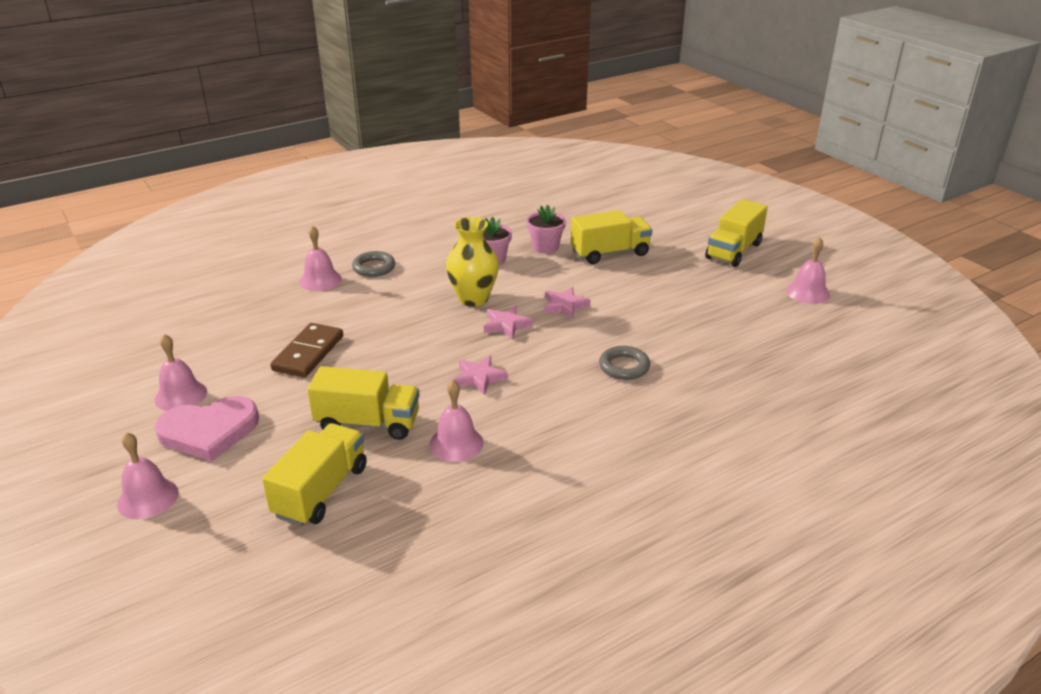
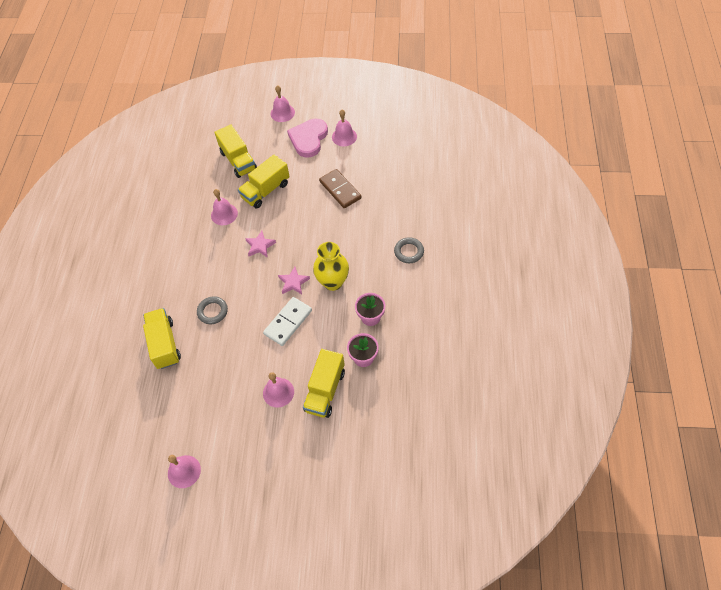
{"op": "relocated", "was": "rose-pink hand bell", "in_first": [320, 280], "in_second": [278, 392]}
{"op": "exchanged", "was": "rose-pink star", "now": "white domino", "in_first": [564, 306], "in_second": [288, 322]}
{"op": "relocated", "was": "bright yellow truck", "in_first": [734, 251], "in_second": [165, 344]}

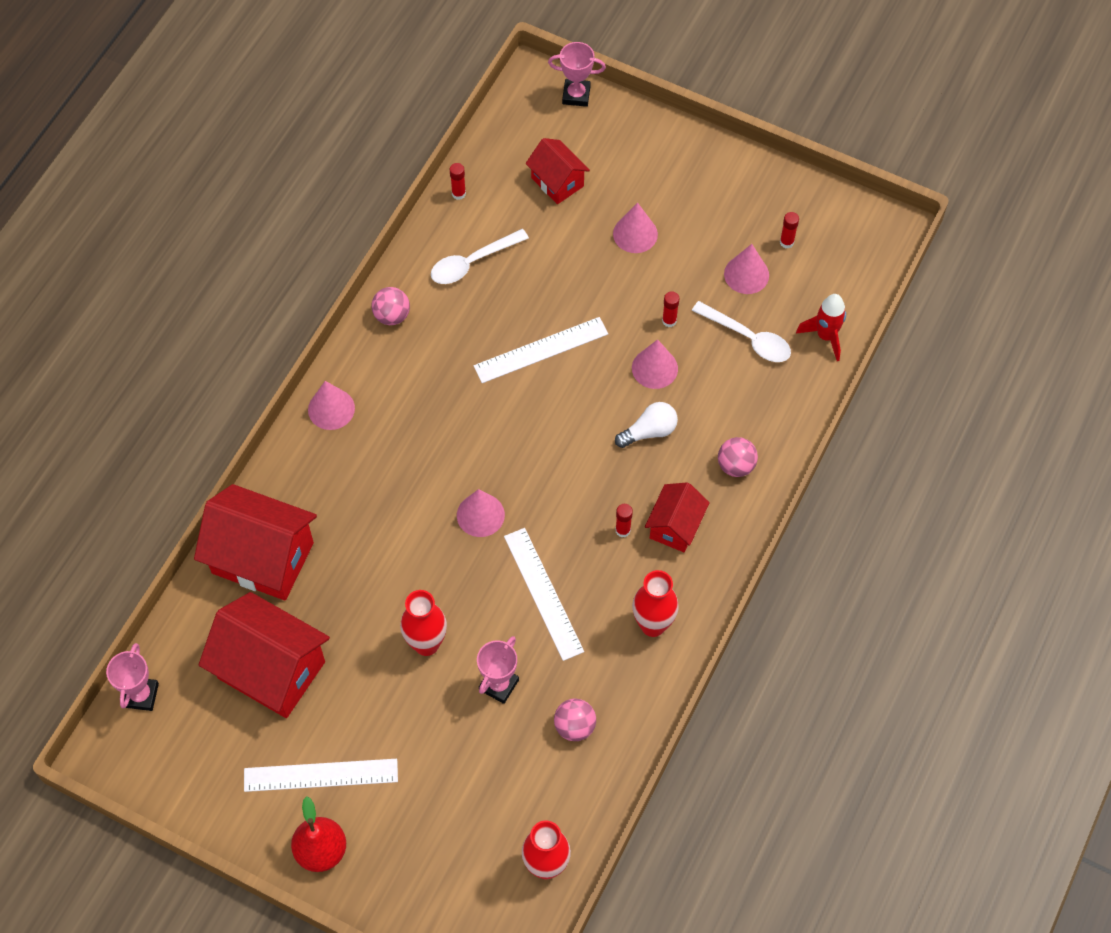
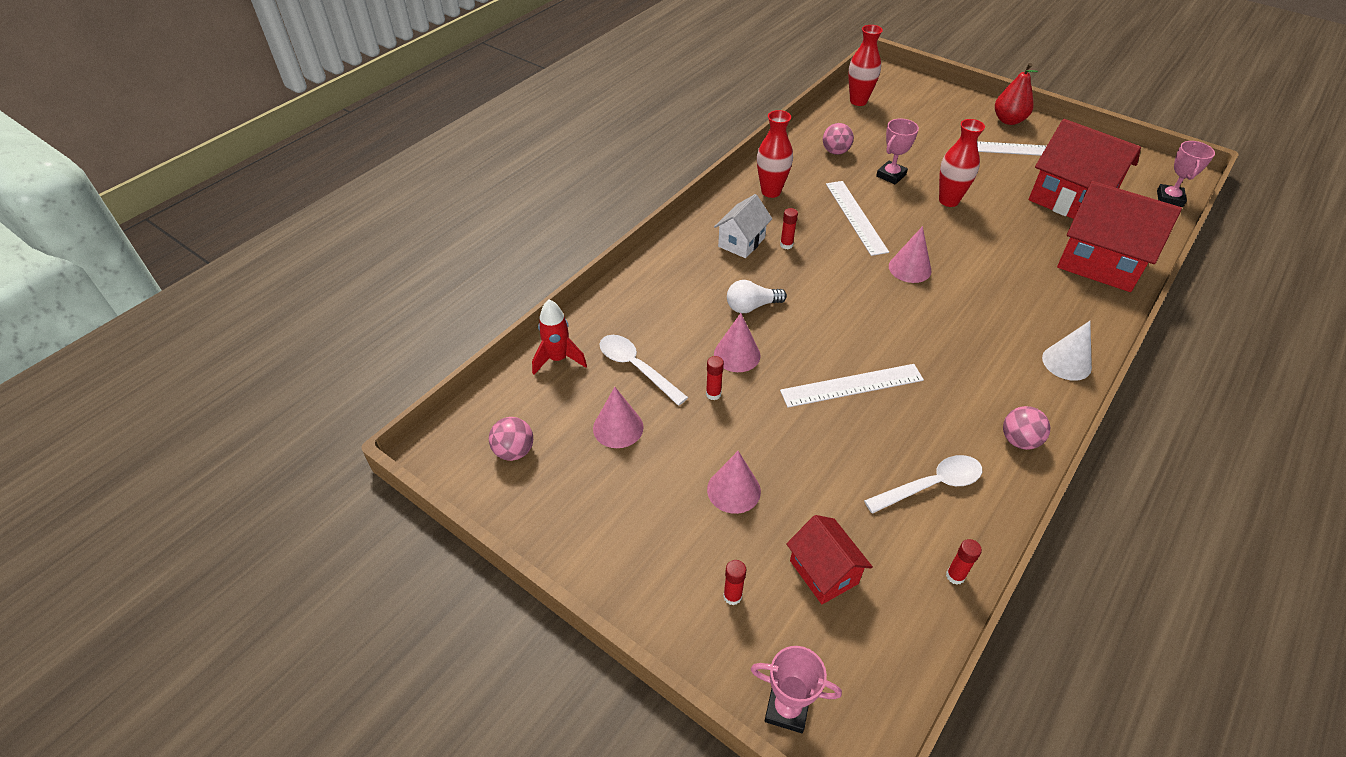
{"op": "colour", "was": "rose-pink cone", "now": "white cone", "in_first": [331, 409], "in_second": [1066, 362]}
{"op": "colour", "was": "scarlet house", "now": "white house", "in_first": [675, 526], "in_second": [741, 242]}
{"op": "relocated", "was": "rose-pink play ball", "in_first": [736, 465], "in_second": [514, 451]}
{"op": "relocated", "was": "scarlet glue stick", "in_first": [786, 242], "in_second": [732, 596]}

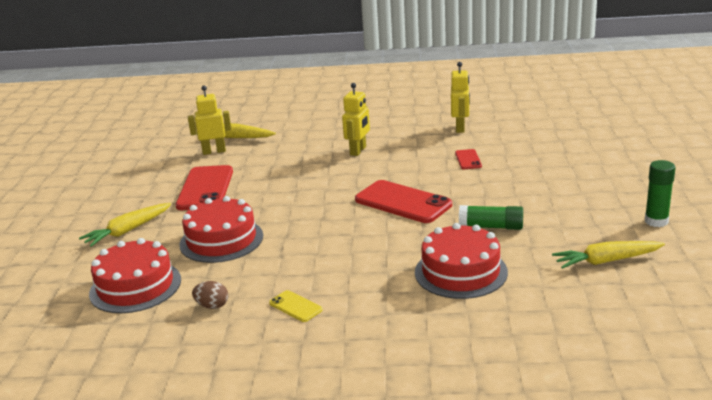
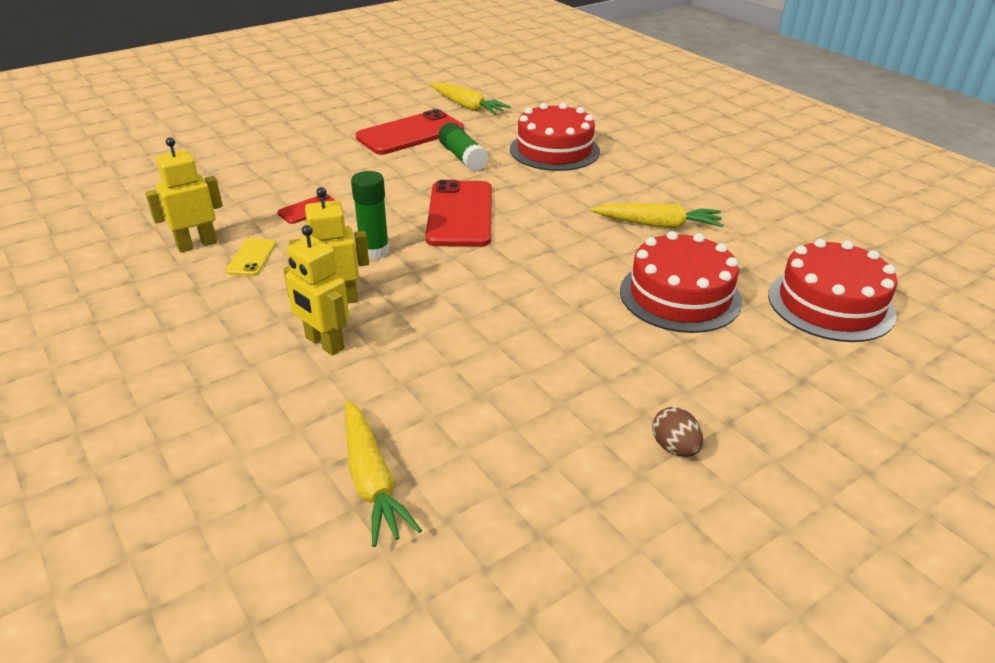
{"op": "relocated", "was": "bright yellow root vegetable", "in_first": [128, 231], "in_second": [657, 225]}
{"op": "relocated", "was": "scarlet phone", "in_first": [205, 188], "in_second": [410, 134]}
{"op": "relocated", "was": "bright yellow robot", "in_first": [214, 151], "in_second": [324, 343]}
{"op": "relocated", "was": "russet toy egg", "in_first": [212, 306], "in_second": [674, 448]}
{"op": "relocated", "was": "bright yellow phone", "in_first": [295, 306], "in_second": [251, 257]}
{"op": "relocated", "was": "emerald glue stick", "in_first": [656, 221], "in_second": [374, 251]}

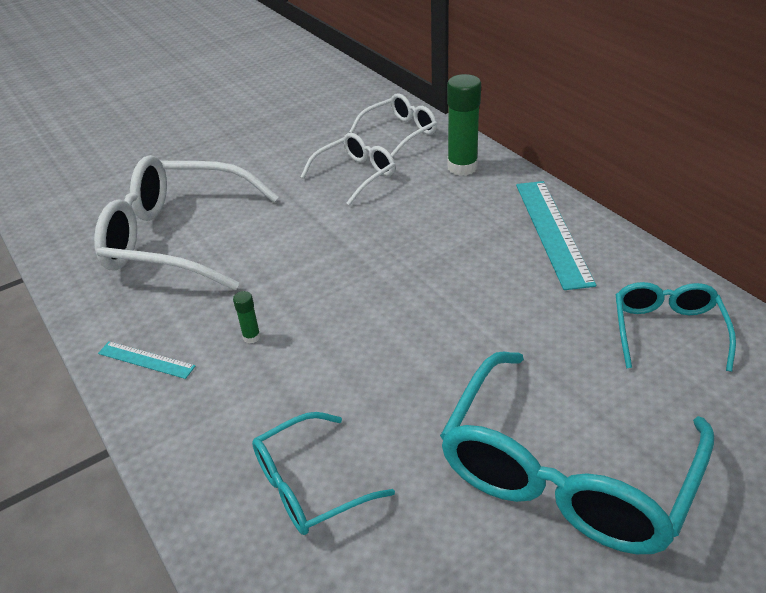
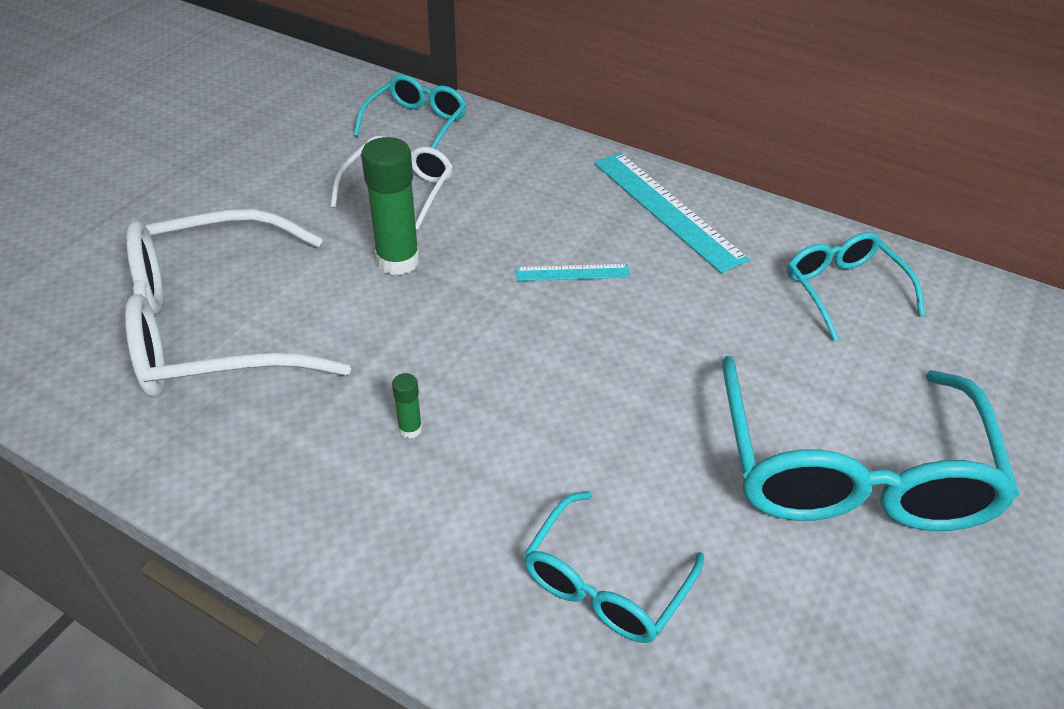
{"op": "relocated", "was": "aqua straightedge", "in_first": [146, 359], "in_second": [572, 272]}
{"op": "colour", "was": "white glasses", "now": "aqua glasses", "in_first": [399, 133], "in_second": [416, 124]}
{"op": "relocated", "was": "emerald glue stick", "in_first": [462, 167], "in_second": [398, 261]}

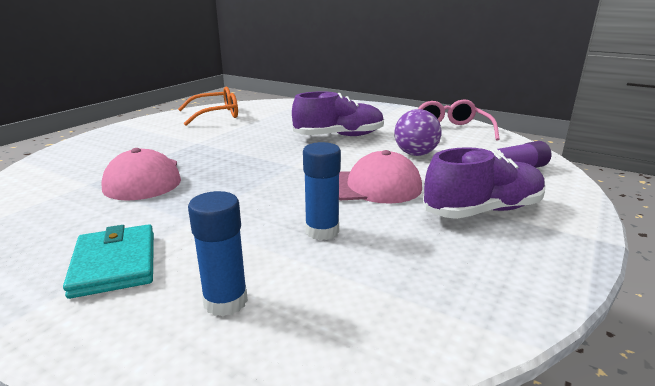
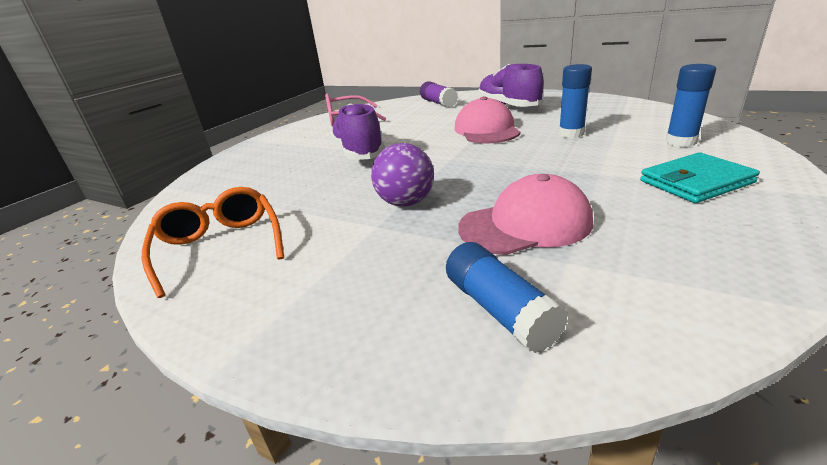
{"op": "relocated", "was": "violet play ball", "in_first": [415, 154], "in_second": [406, 203]}
{"op": "appeared", "now": "blue glue stick", "in_second": [500, 310]}

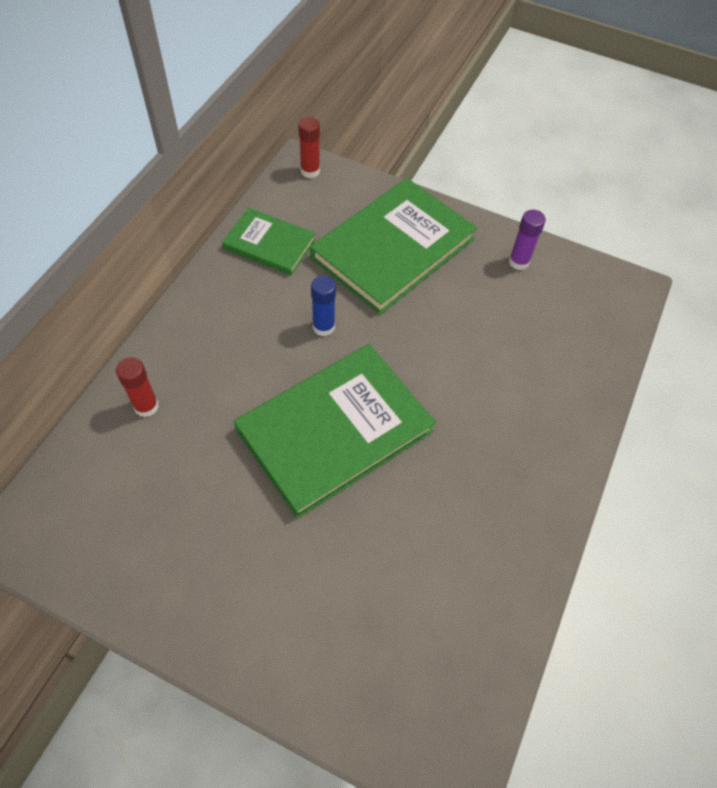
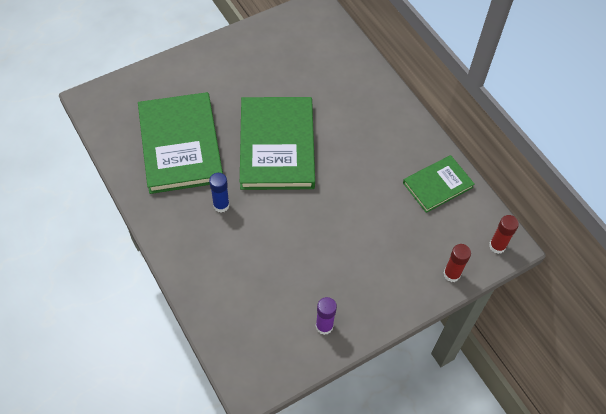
{"op": "relocated", "was": "scarlet glue stick", "in_first": [146, 406], "in_second": [451, 274]}
{"op": "relocated", "was": "emerald book", "in_first": [393, 248], "in_second": [180, 145]}
{"op": "relocated", "was": "blue glue stick", "in_first": [323, 327], "in_second": [221, 205]}

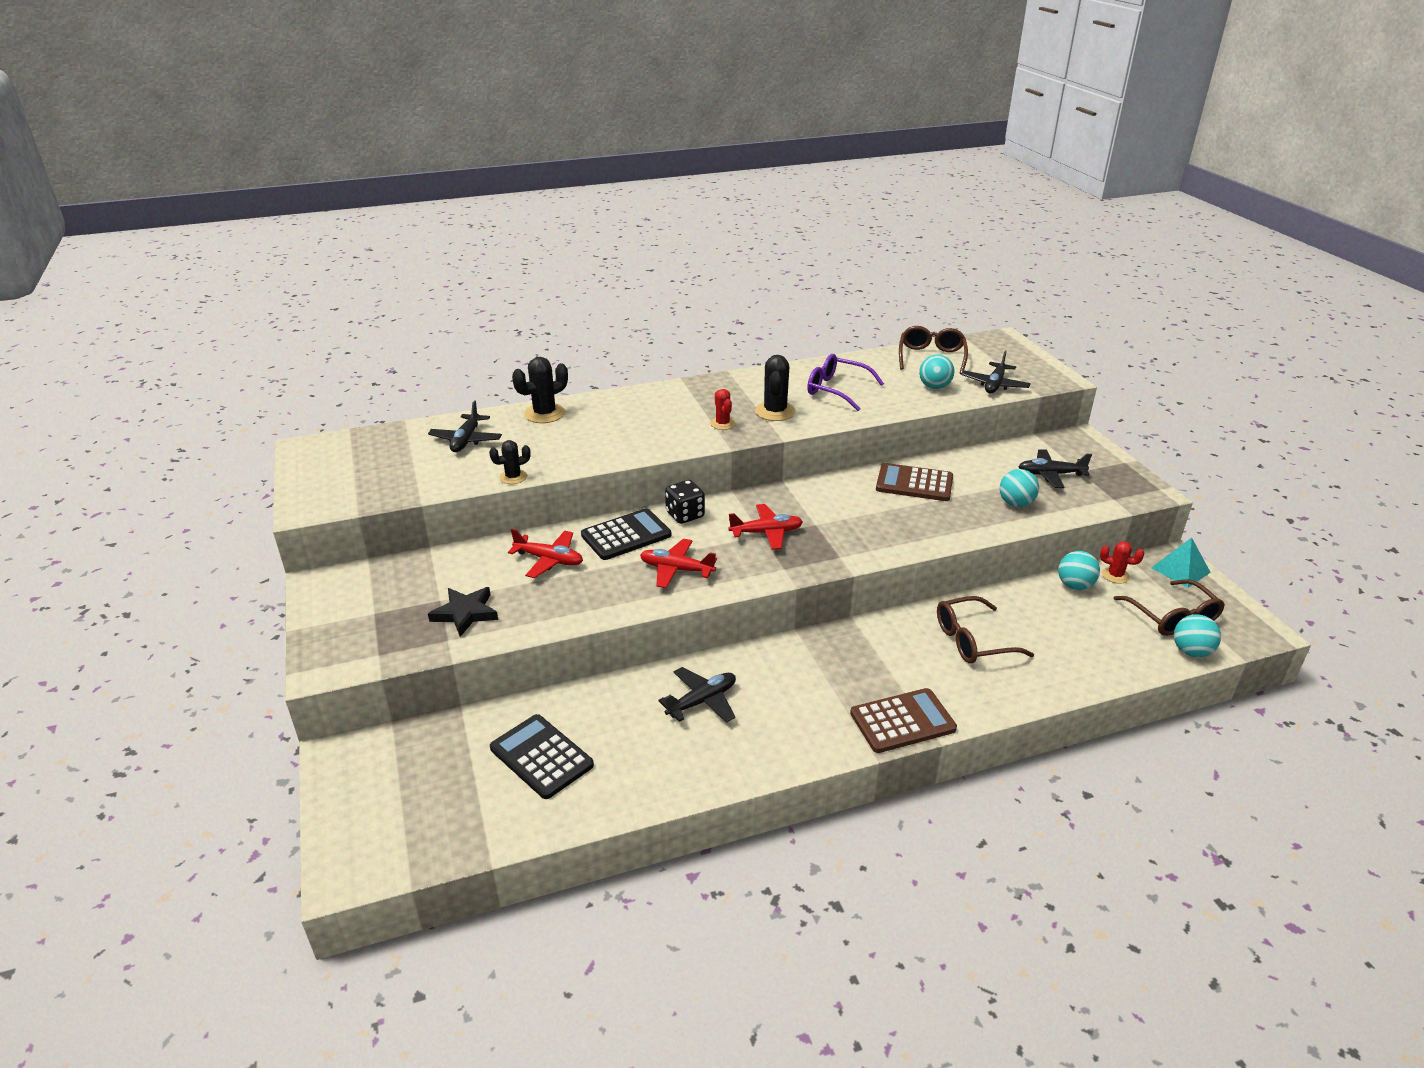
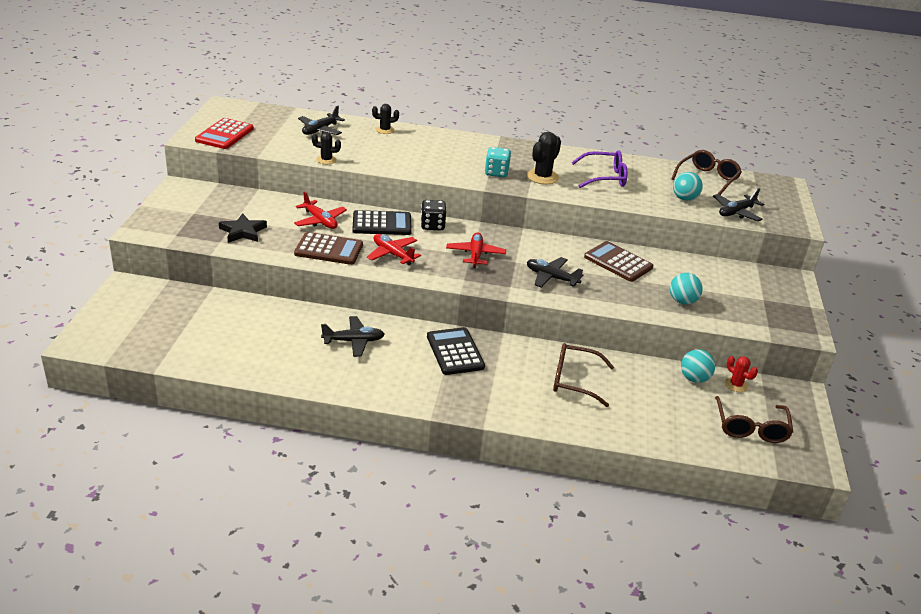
{"op": "relocated", "was": "jet-black pocket calculator", "in_first": [541, 757], "in_second": [455, 352]}
{"op": "size", "was": "jet-black prickly plant", "in_first": [544, 414], "in_second": [385, 130], "ratio": 0.61}
{"op": "exchanged", "was": "scarlet prickly plant", "now": "aqua game die", "in_first": [722, 424], "in_second": [496, 172]}
{"op": "spun", "was": "scarlet plane", "in_first": [766, 533], "in_second": [475, 255], "clockwise": -105}
{"op": "spun", "was": "violet glasses", "in_first": [836, 390], "in_second": [605, 177], "clockwise": 120}
{"op": "relocated", "was": "russet pocket calculator", "in_first": [902, 721], "in_second": [329, 249]}
{"op": "relocated", "was": "jet-black plane", "in_first": [1050, 474], "in_second": [551, 278]}
{"op": "missing", "was": "aqua solid pyramid", "in_first": [1180, 570]}
{"op": "missing", "was": "aqua play ball", "in_first": [1191, 651]}
{"op": "appeared", "now": "scarlet pocket calculator", "in_second": [224, 134]}

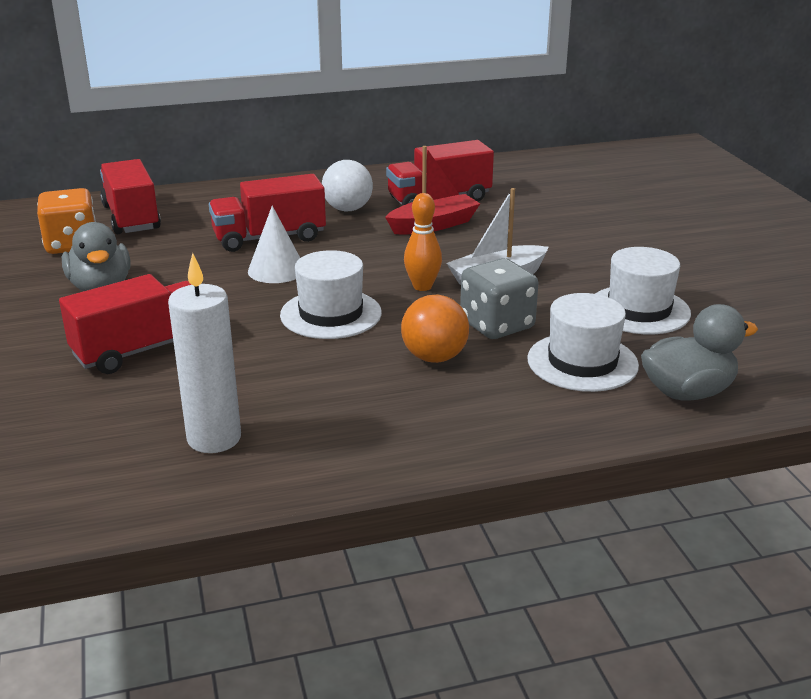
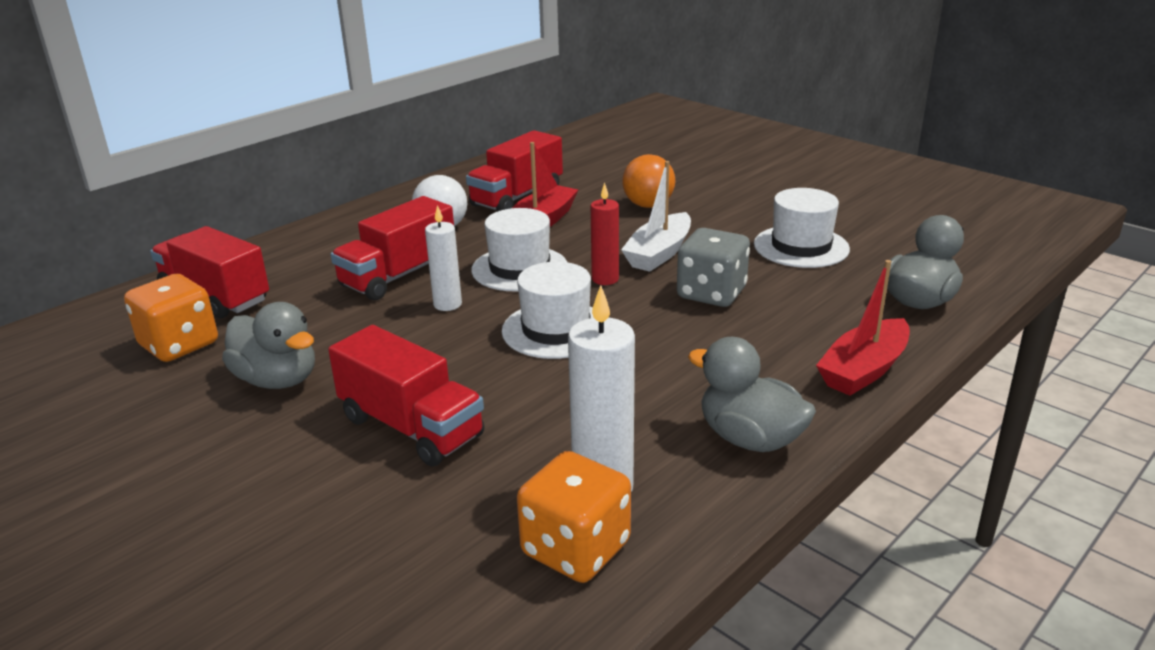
{"op": "spun", "was": "scarlet truck", "in_first": [143, 349], "in_second": [411, 427], "clockwise": 105}
{"op": "exchanged", "was": "white cone", "now": "white pillar candle", "in_first": [276, 270], "in_second": [447, 304]}
{"op": "relocated", "was": "bright orange play ball", "in_first": [434, 357], "in_second": [648, 205]}
{"op": "exchanged", "was": "bright orange skittle", "now": "scarlet pillar candle", "in_first": [422, 286], "in_second": [605, 279]}
{"op": "relocated", "was": "white top hat", "in_first": [582, 362], "in_second": [519, 268]}
{"op": "appeared", "now": "bright orange game die", "in_second": [575, 549]}
{"op": "appeared", "now": "gray toy duck", "in_second": [750, 439]}
{"op": "appeared", "now": "scarlet boat", "in_second": [864, 370]}

